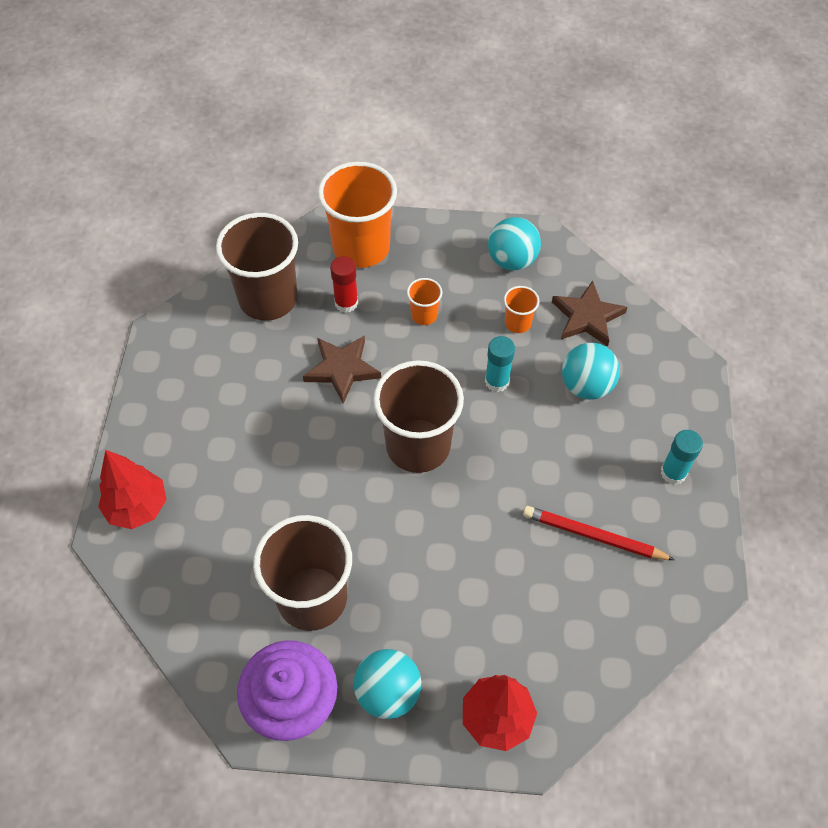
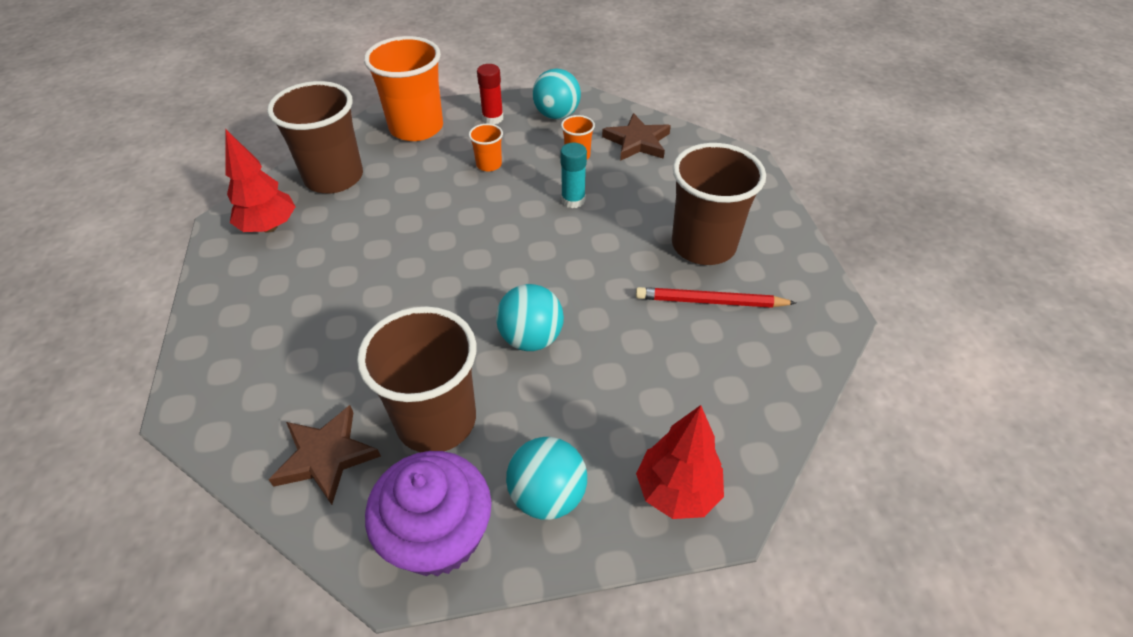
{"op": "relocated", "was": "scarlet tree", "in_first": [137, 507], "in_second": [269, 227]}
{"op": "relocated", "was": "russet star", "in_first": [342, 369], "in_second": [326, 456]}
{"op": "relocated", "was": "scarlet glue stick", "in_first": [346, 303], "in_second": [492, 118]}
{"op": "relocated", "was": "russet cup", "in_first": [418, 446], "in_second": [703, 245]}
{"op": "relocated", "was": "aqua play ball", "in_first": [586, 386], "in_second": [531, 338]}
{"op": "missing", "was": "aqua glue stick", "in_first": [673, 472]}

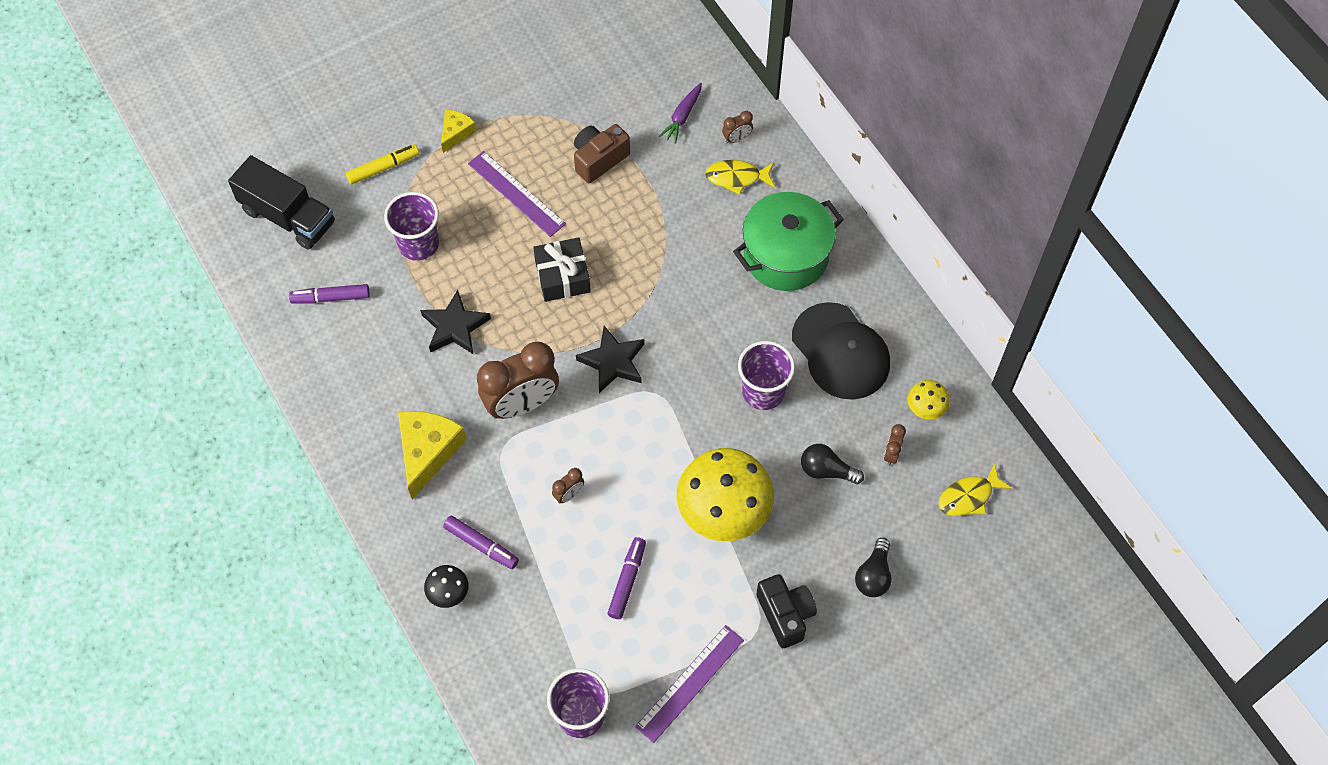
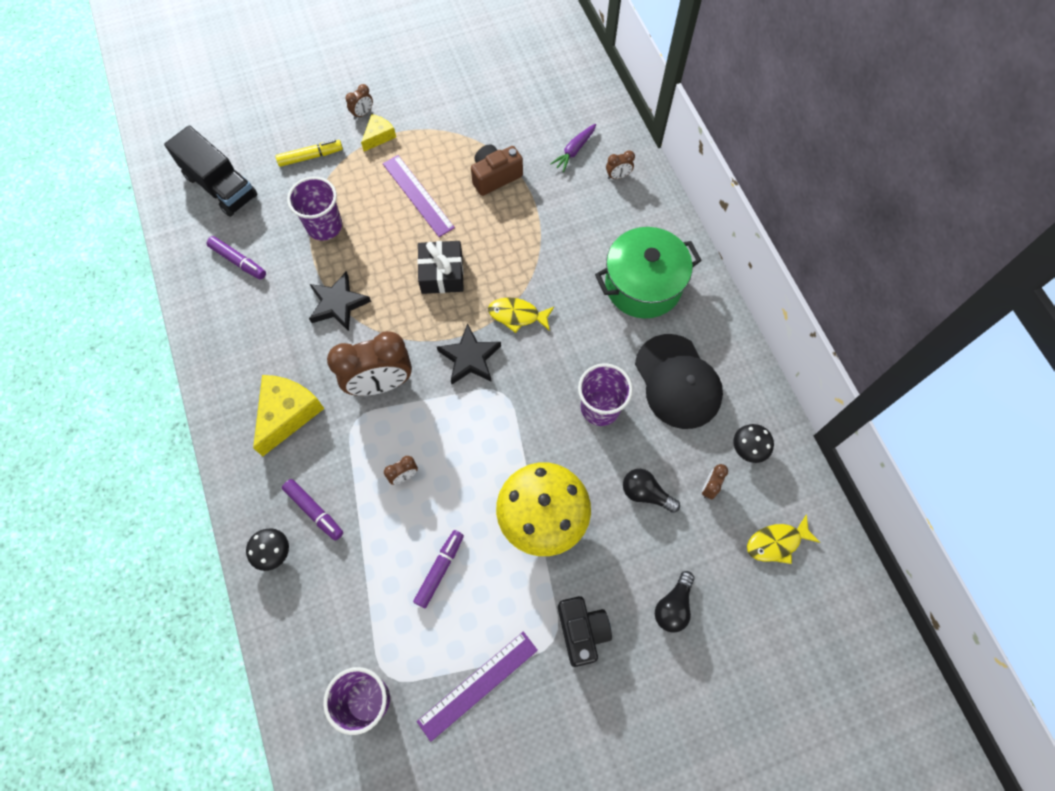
{"op": "spun", "was": "violet felt pen", "in_first": [331, 298], "in_second": [238, 261], "clockwise": -150}
{"op": "relocated", "was": "bright yellow toy fish", "in_first": [737, 177], "in_second": [517, 315]}
{"op": "colour", "was": "bright yellow fungus", "now": "jet-black fungus", "in_first": [925, 408], "in_second": [748, 449]}
{"op": "appeared", "now": "russet alarm clock", "in_second": [362, 113]}

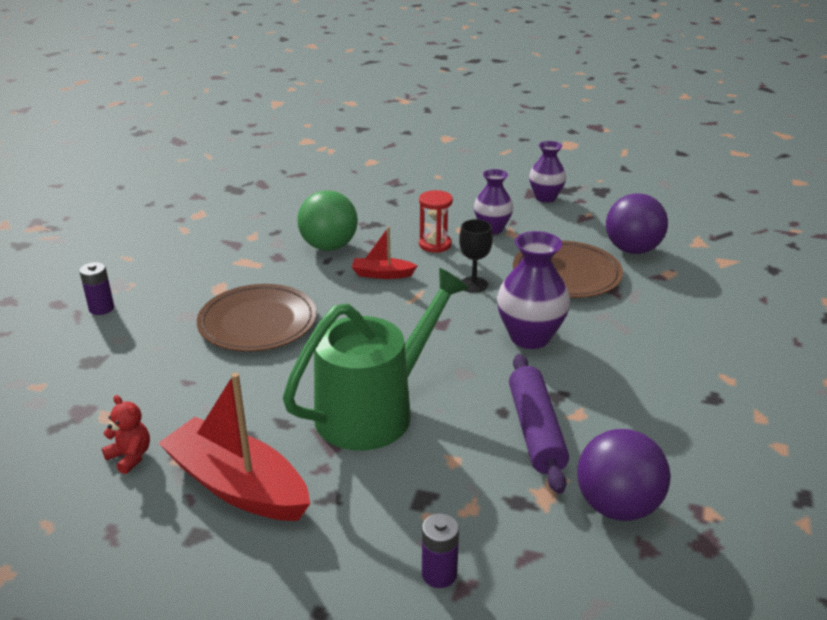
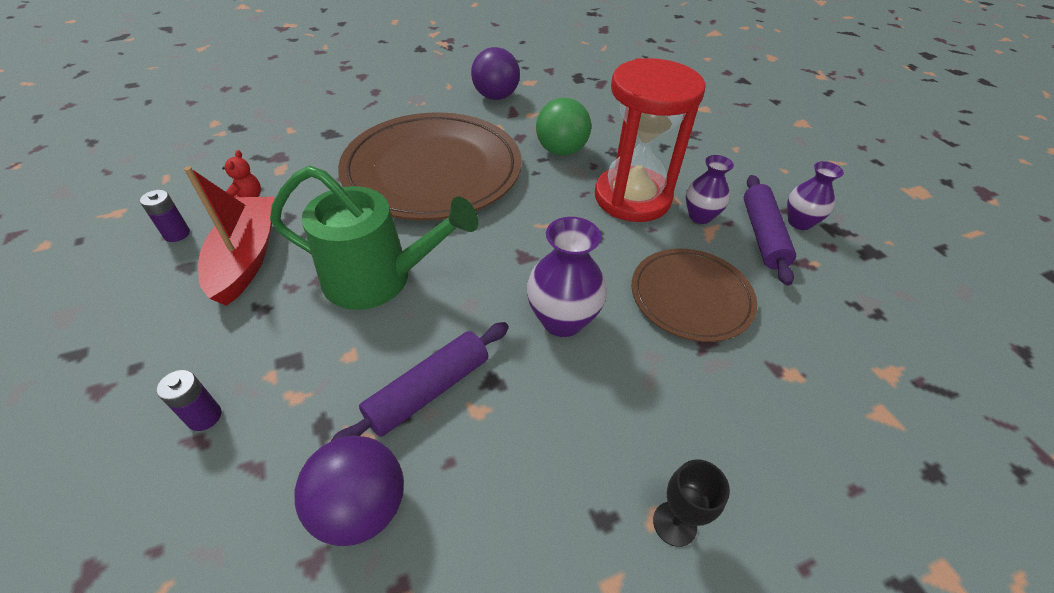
{"op": "relocated", "was": "violet battery", "in_first": [101, 308], "in_second": [177, 234]}
{"op": "size", "was": "russet flat dish", "in_first": [257, 322], "in_second": [432, 170], "ratio": 1.81}
{"op": "missing", "was": "scarlet boat", "in_first": [382, 274]}
{"op": "size", "was": "scarlet sand timer", "in_first": [435, 244], "in_second": [632, 198], "ratio": 2.36}
{"op": "relocated", "was": "jet-black goblet", "in_first": [473, 285], "in_second": [674, 523]}
{"op": "relocated", "was": "violet play ball", "in_first": [632, 249], "in_second": [496, 96]}
{"op": "appeared", "now": "violet rolling pin", "in_second": [762, 235]}

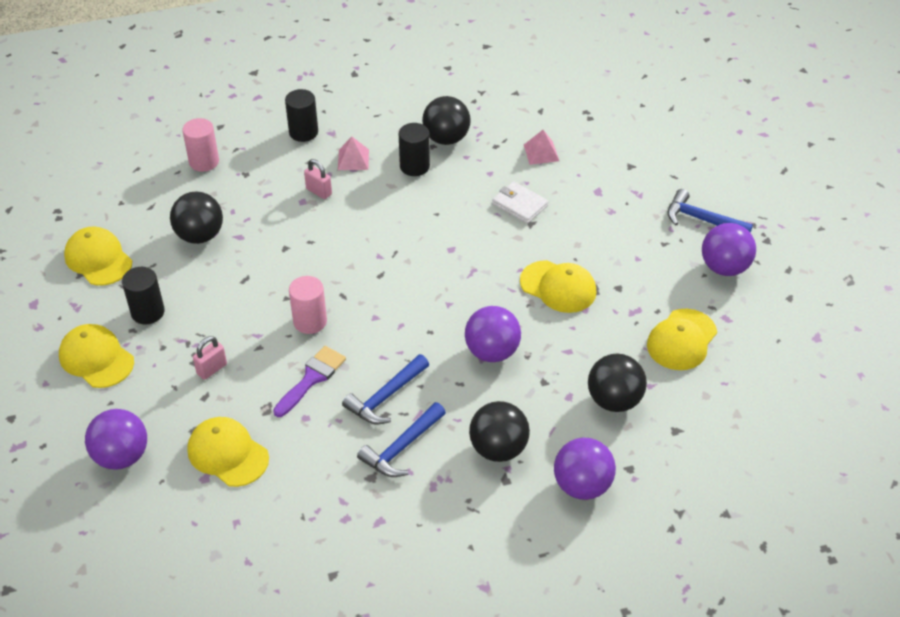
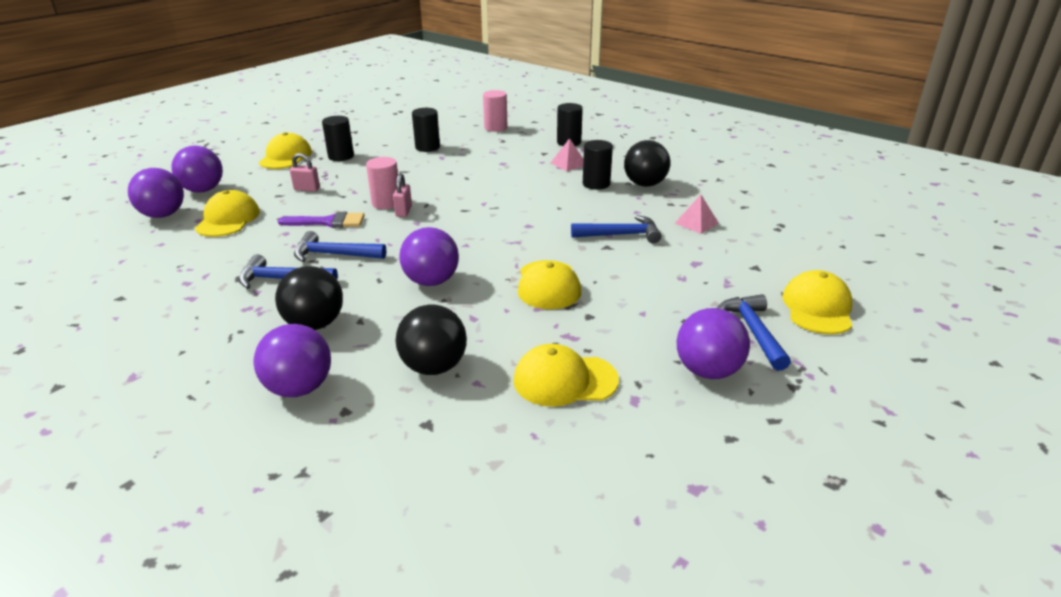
{"op": "relocated", "was": "bright yellow peaked cap", "in_first": [98, 259], "in_second": [817, 308]}
{"op": "exchanged", "was": "jet-black play ball", "now": "jet-black solid cylinder", "in_first": [200, 236], "in_second": [427, 147]}
{"op": "relocated", "was": "rose-pink small lock", "in_first": [319, 191], "in_second": [403, 211]}
{"op": "exchanged", "was": "white wallet", "now": "blue carpenter's hammer", "in_first": [519, 205], "in_second": [621, 235]}
{"op": "appeared", "now": "violet play ball", "in_second": [163, 215]}

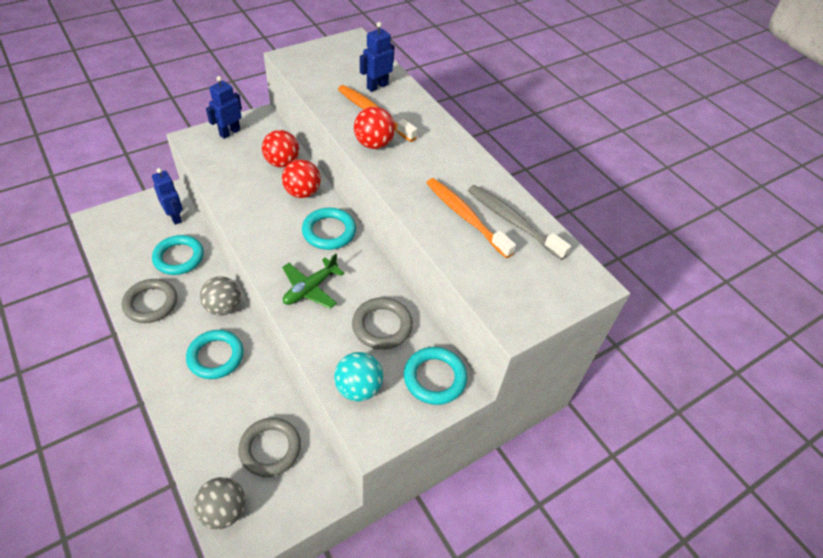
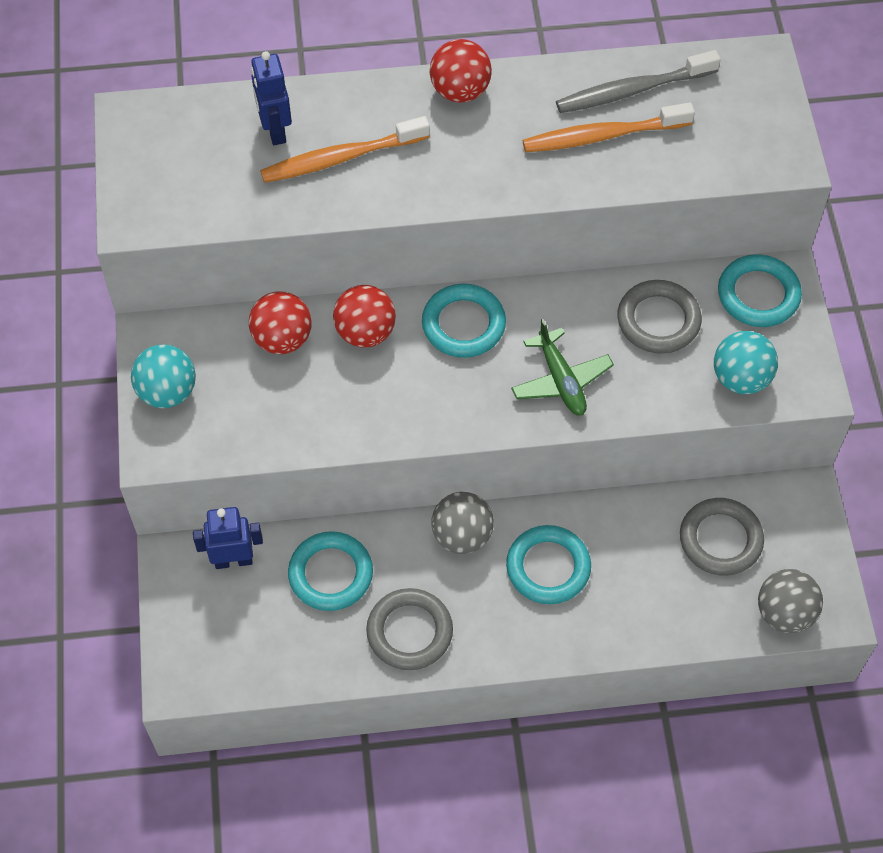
{"op": "exchanged", "was": "blue robot", "now": "aqua play ball", "in_first": [230, 132], "in_second": [167, 392]}
{"op": "relocated", "was": "scarlet play ball", "in_first": [374, 144], "in_second": [460, 91]}

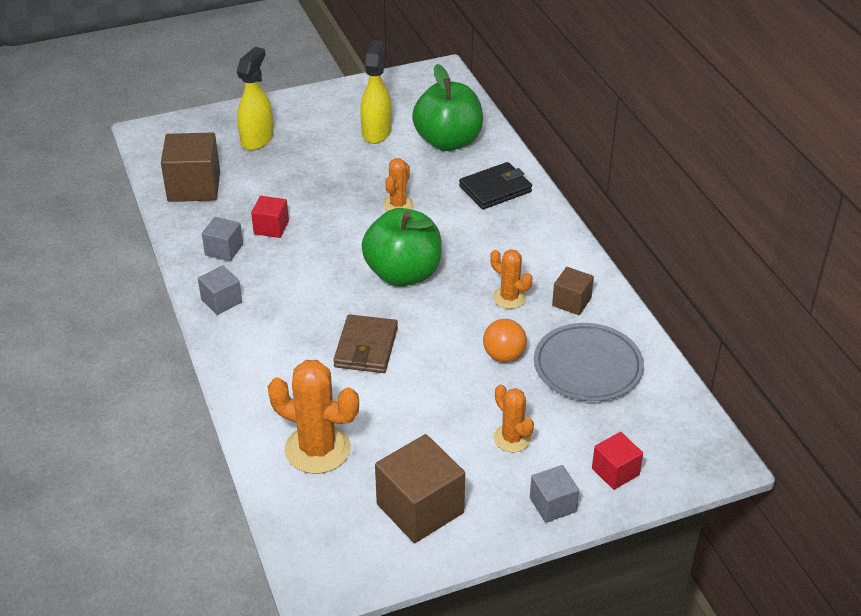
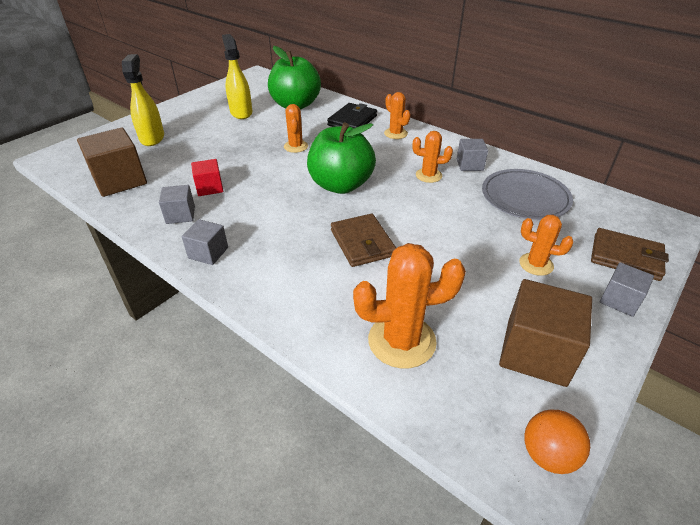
{"op": "relocated", "was": "bright orange play ball", "in_first": [504, 356], "in_second": [548, 455]}
{"op": "colour", "was": "russet block", "now": "gray block", "in_first": [571, 302], "in_second": [469, 165]}
{"op": "exchanged", "was": "scarlet block", "now": "russet wallet", "in_first": [615, 471], "in_second": [626, 257]}
{"op": "appeared", "now": "bright orange prickly plant", "in_second": [395, 133]}

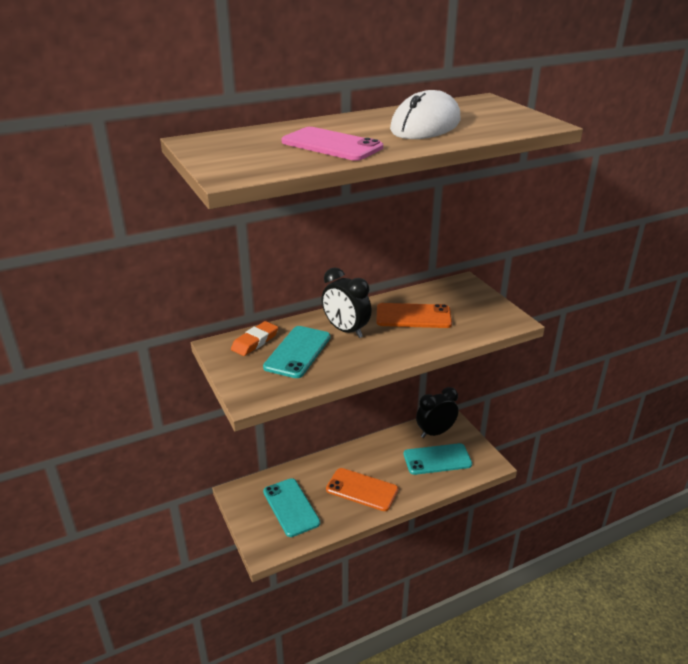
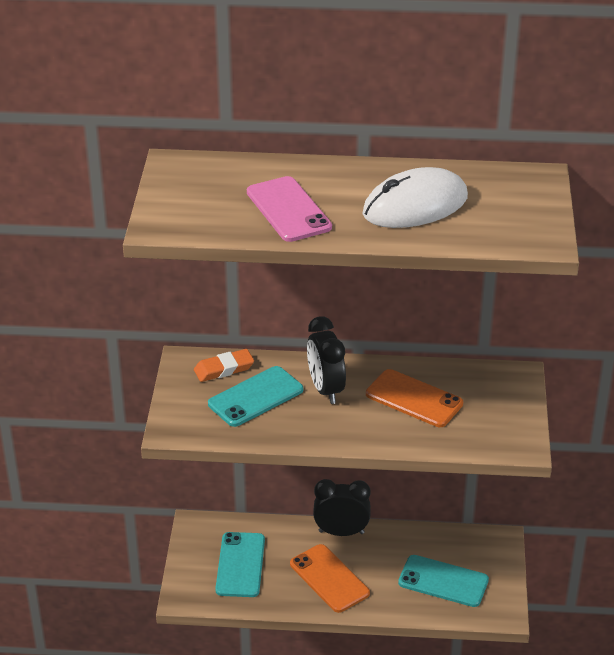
{"op": "relocated", "was": "jet-black alarm clock", "in_first": [435, 432], "in_second": [341, 532]}

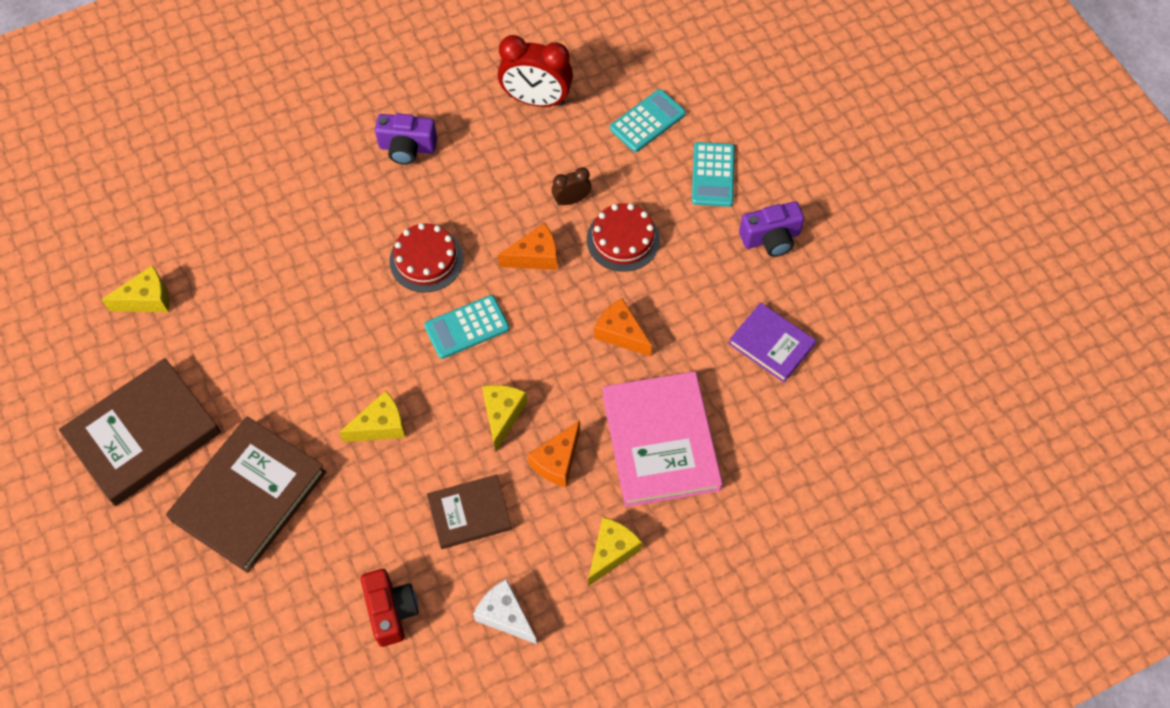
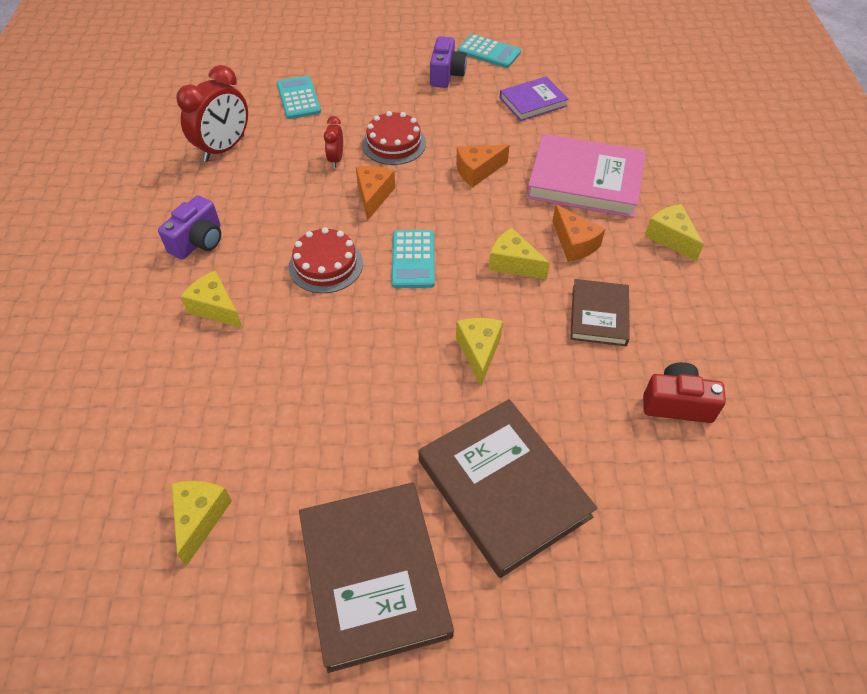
{"op": "missing", "was": "white cheese wedge", "in_first": [505, 615]}
{"op": "colour", "was": "russet alarm clock", "now": "scarlet alarm clock", "in_first": [571, 200], "in_second": [336, 159]}
{"op": "relocated", "was": "aqua pocket calculator", "in_first": [713, 175], "in_second": [489, 52]}
{"op": "appeared", "now": "bright yellow cheese wedge", "in_second": [216, 308]}

